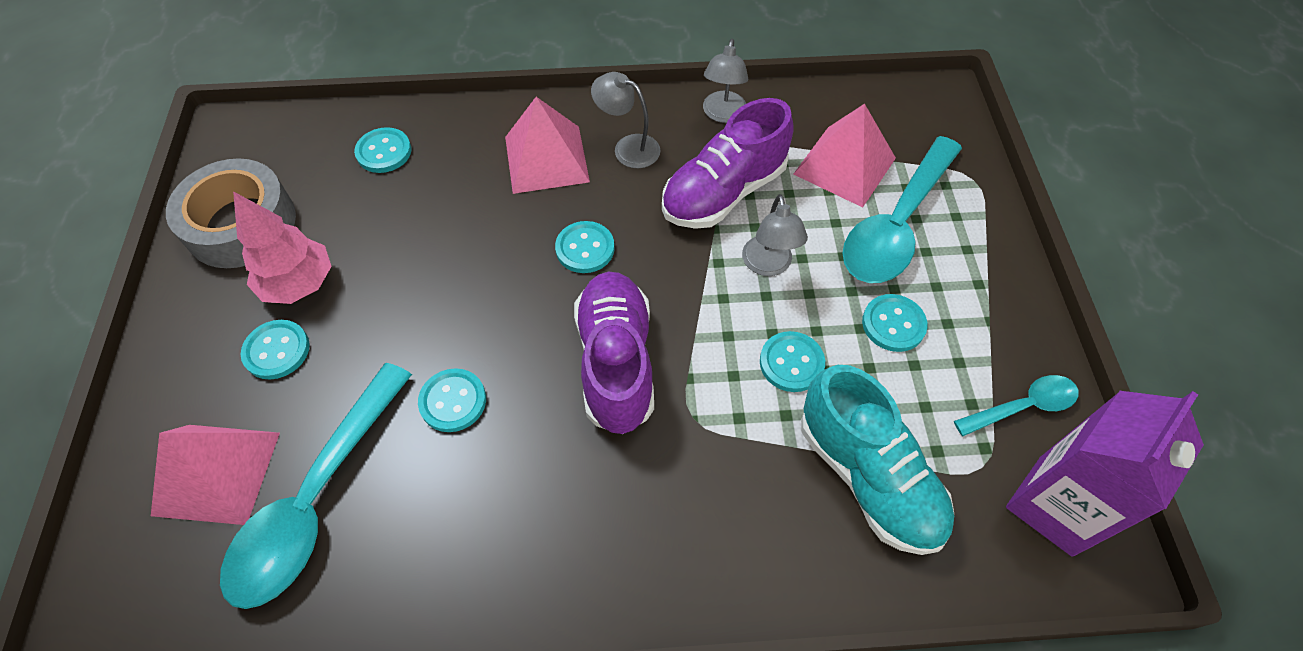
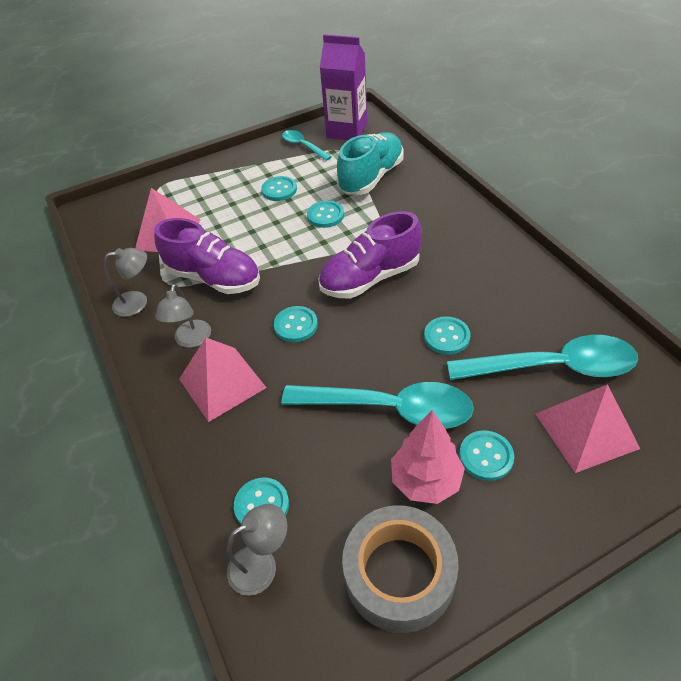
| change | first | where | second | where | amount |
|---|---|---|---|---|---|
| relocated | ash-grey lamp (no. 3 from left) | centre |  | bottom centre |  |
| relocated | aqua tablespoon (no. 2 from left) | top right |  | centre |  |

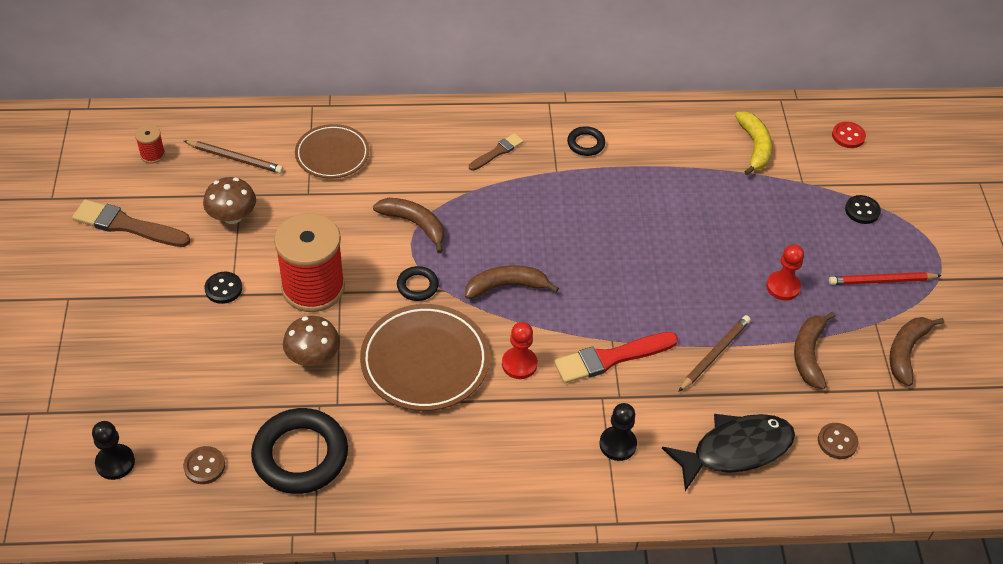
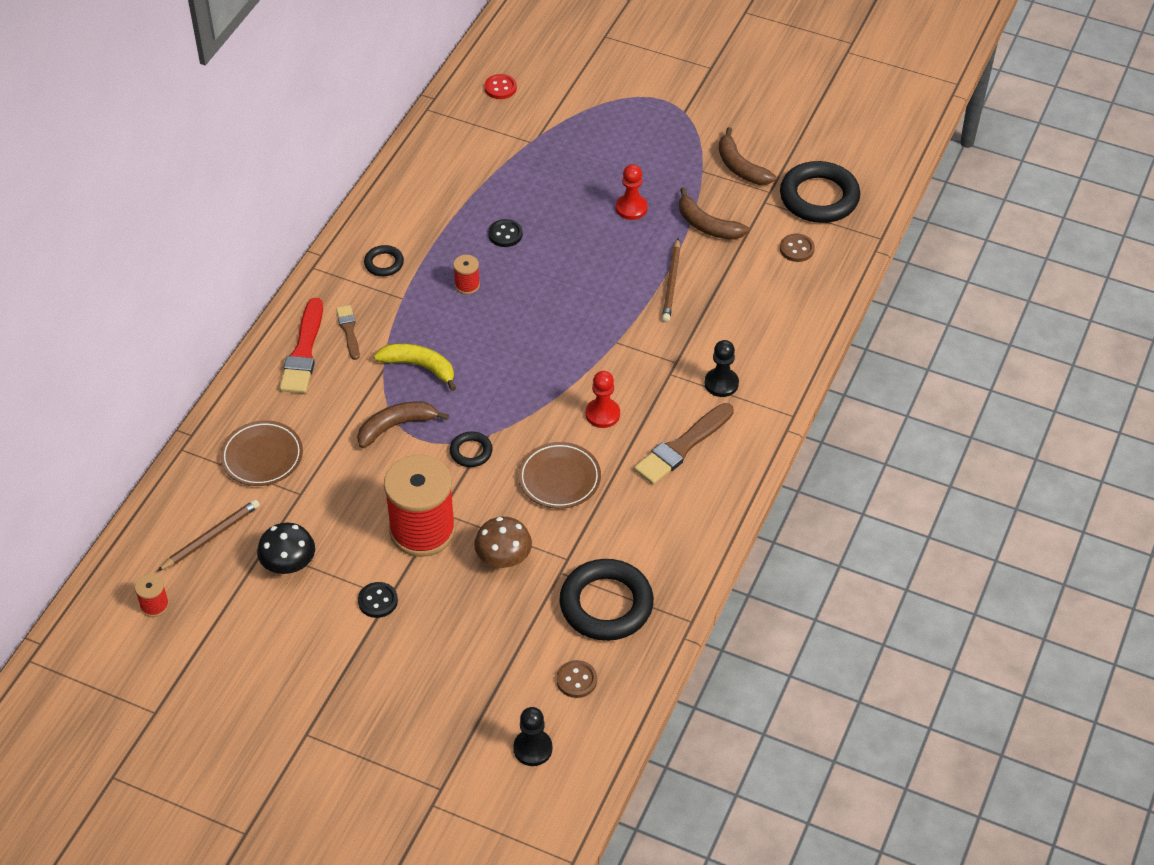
| change | first | where | second | where | amount |
|---|---|---|---|---|---|
| missing | dark brown toy banana (no. 2 from left) | centre |  |  |  |
| missing | black toy fish | bottom right |  |  |  |
| missing | crimson lead pencil | middle right |  |  |  |
| appeared |  |  | crimson spool (no. 3 from left) | top centre |  |
| appeared |  |  | black hoop (no. 4 from left) | top right |  |
| relocated | dark brown paintbrush (no. 1 from left in the first image) | middle left | dark brown paintbrush (no. 2 from left) | centre |  |
| relocated | crimson paintbrush | centre |  | middle left |  |
| relocated | yellow toy banana | top right |  | centre |  |
| relocated | black shirt button (no. 2 from left) | middle right |  | top centre |  |
| colour | dark brown mushroom (no. 1 from left) | middle left | black mushroom | middle left |  |
| spun | dark brown lead pencil (no. 2 from left) | middle right |  | top centre | 150 degrees counterclockwise |
| size | dark brown dinner plate (no. 2 from left) | centre |  | centre | x0.65 |

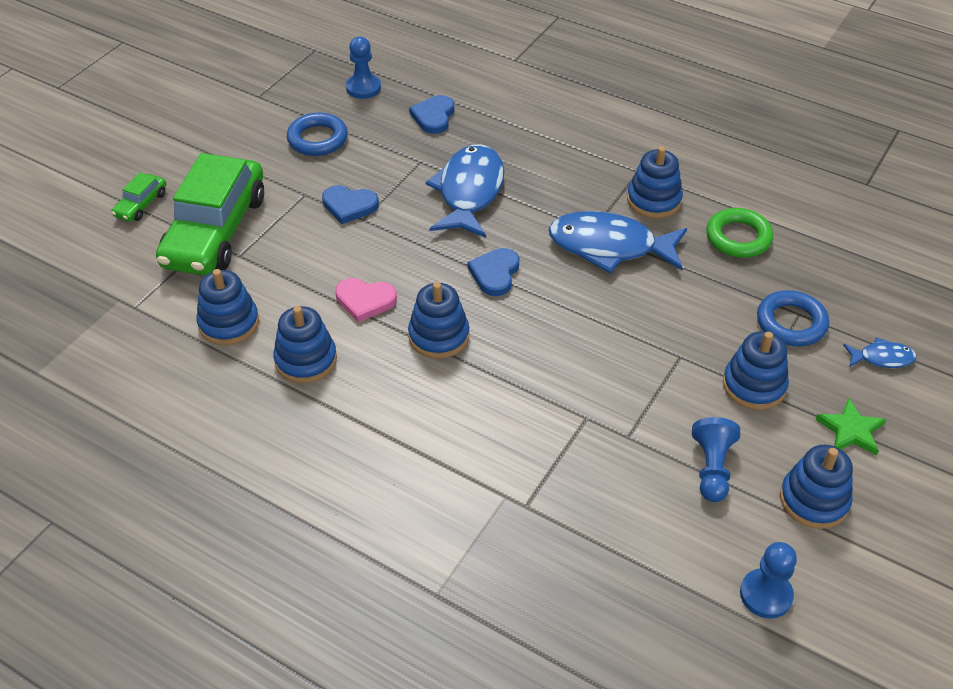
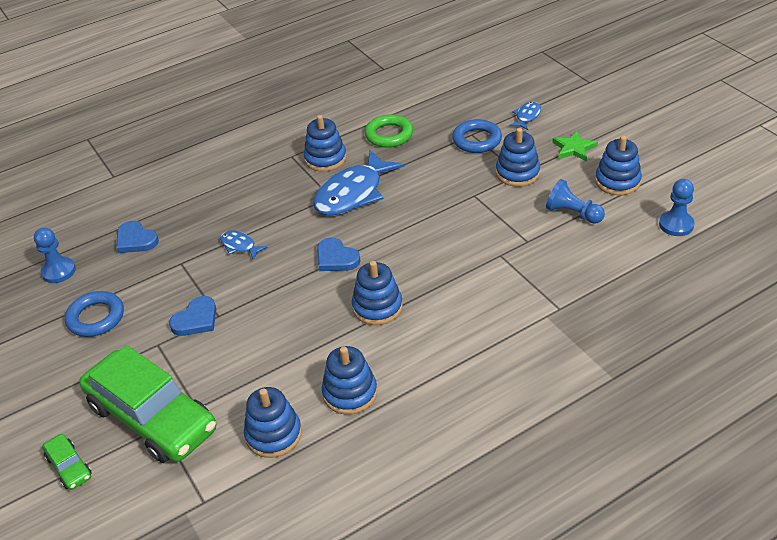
| change | first | where | second | where | amount |
|---|---|---|---|---|---|
| missing | rosy love heart | centre |  |  |  |
| size | cobalt toy fish (no. 1 from left) | top centre |  | middle left | x0.47 |

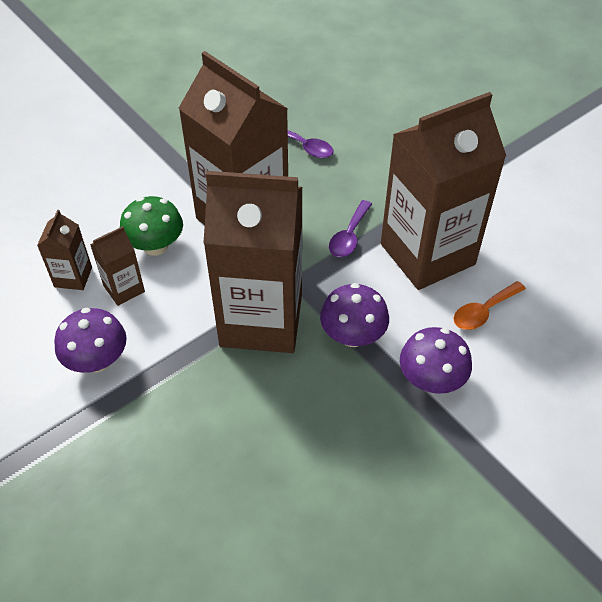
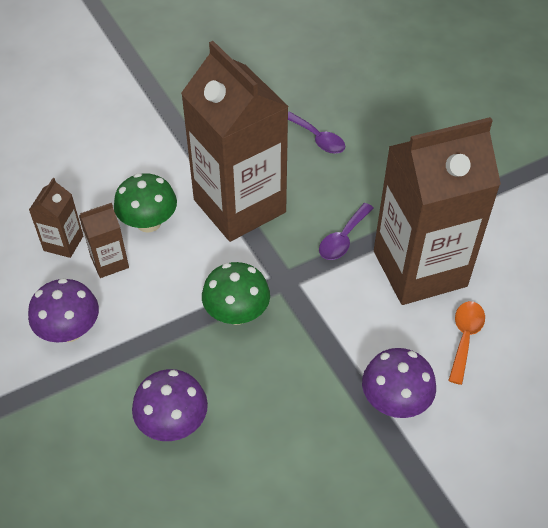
| change | first | where | second | where | amount |
|---|---|---|---|---|---|
| relocated | royal purple mushroom (no. 2 from left) | centre |  | bottom left |  |
| exchanged | dark brown juice carton (no. 4 from left) | centre | emerald mushroom (no. 2 from left) | centre |  |
| spun | orange-coloured tablespoon | middle right |  | middle right | 135 degrees clockwise |

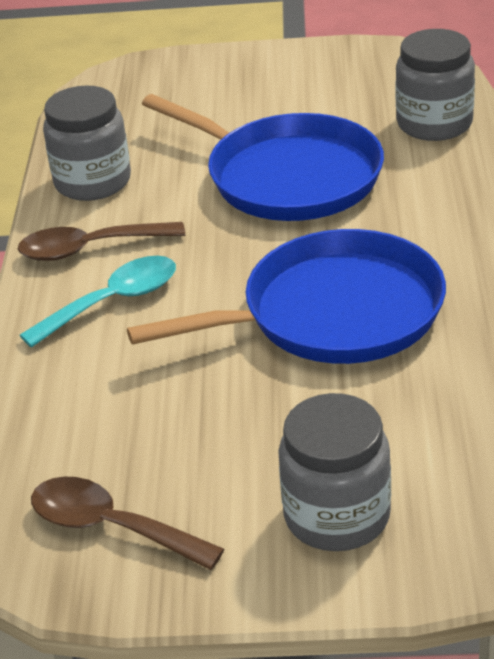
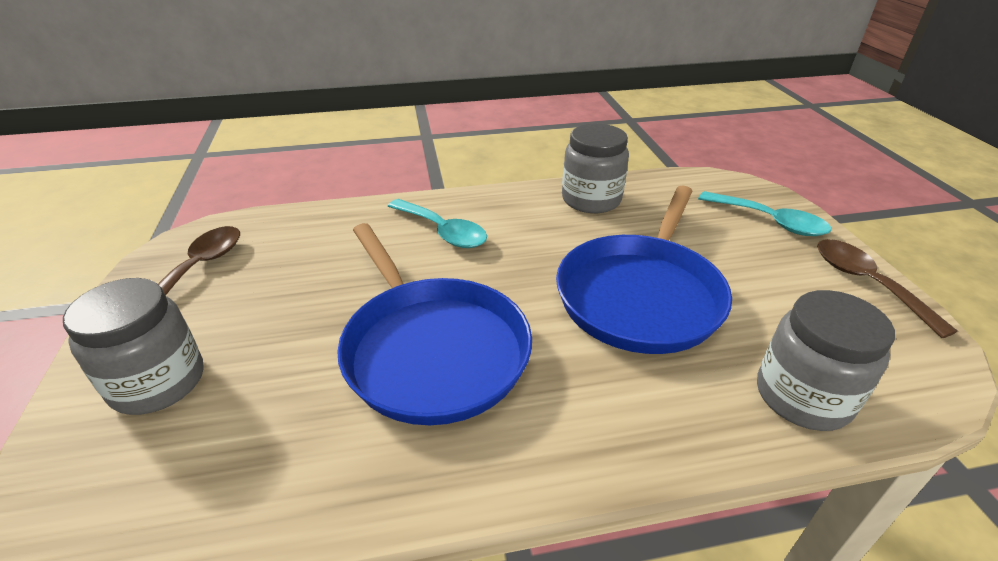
| change | first | where | second | where | amount |
|---|---|---|---|---|---|
| appeared |  |  | aqua tablespoon (no. 2 from left) | middle right |  |
| relocated | dark brown tablespoon (no. 1 from left in the first image) | middle left | dark brown tablespoon (no. 2 from left) | middle right |  |

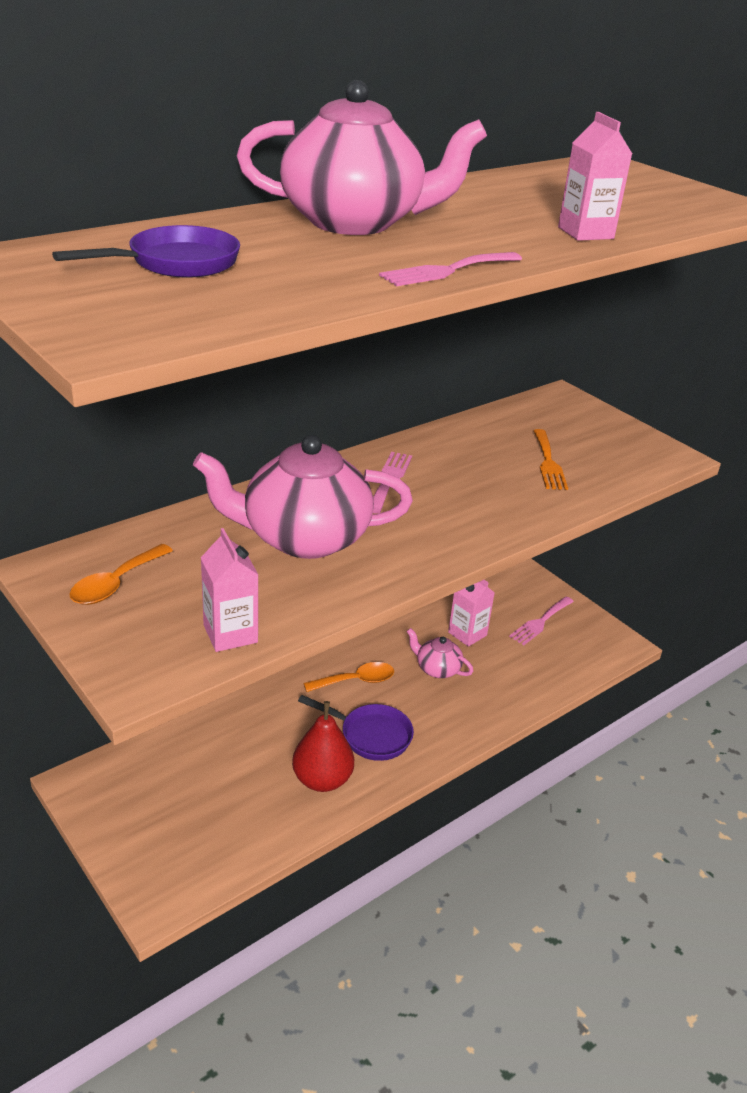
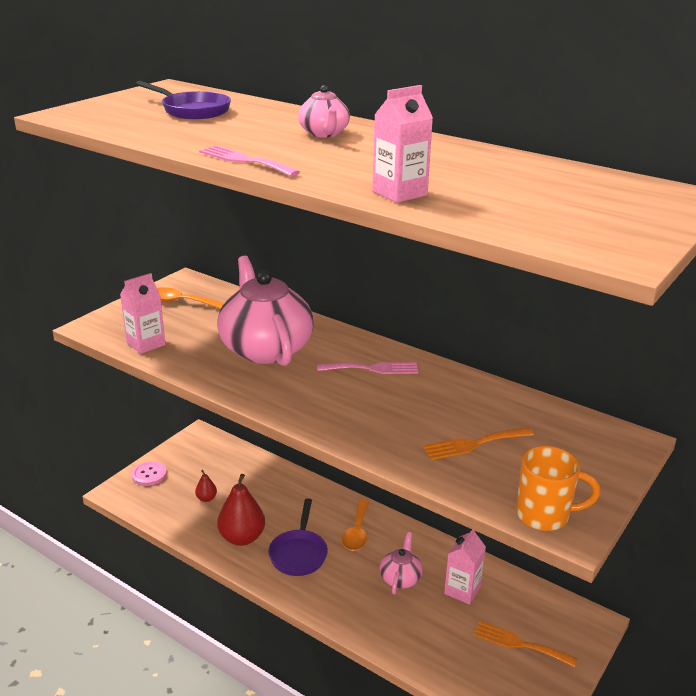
| change | first | where | second | where | amount |
|---|---|---|---|---|---|
| appeared |  |  | rosy shirt button | bottom left |  |
| appeared |  |  | crimson pear fruit (no. 1 from left) | bottom left |  |
| appeared |  |  | orange-coloured coffee mug | bottom right |  |
| colour | rosy dinner fork (no. 3 from left) | middle right | orange-coloured dinner fork (no. 2 from left) | bottom right |  |
| spun | orange-coloured tablespoon (no. 2 from left) | centre |  | bottom centre | 45 degrees clockwise |
| size | rosy teapot (no. 2 from left) | top centre |  | top centre | x0.47 |

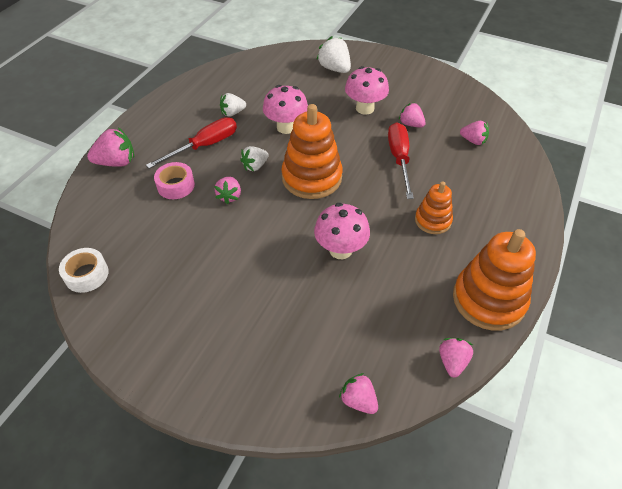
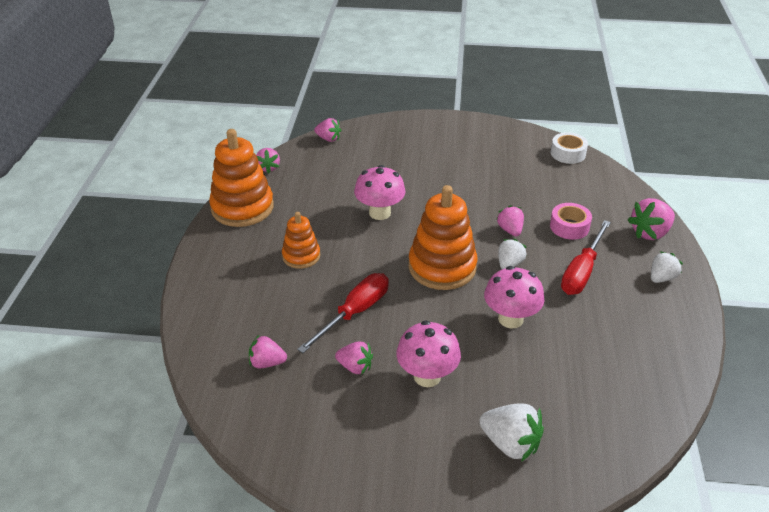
| change | first | where | second | where | amount |
|---|---|---|---|---|---|
| relocated | pure white toy strawberry (no. 1 from left in the first image) | top centre | pure white toy strawberry (no. 3 from left) | middle right |  |
| spun | crimson screwdriver (no. 2 from left in the first image) | top centre | crimson screwdriver (no. 1 from left) | centre | 120 degrees counterclockwise |

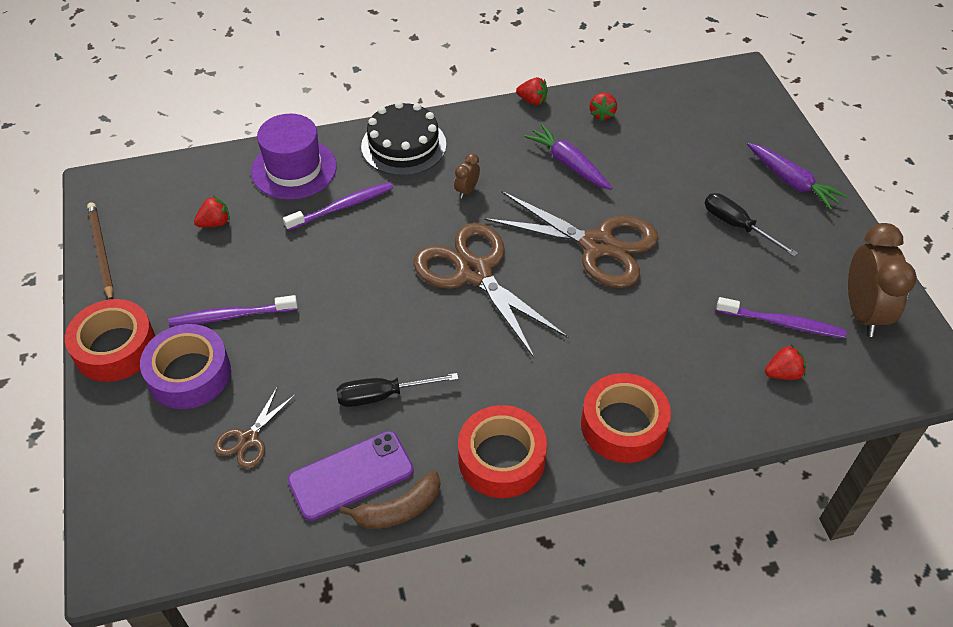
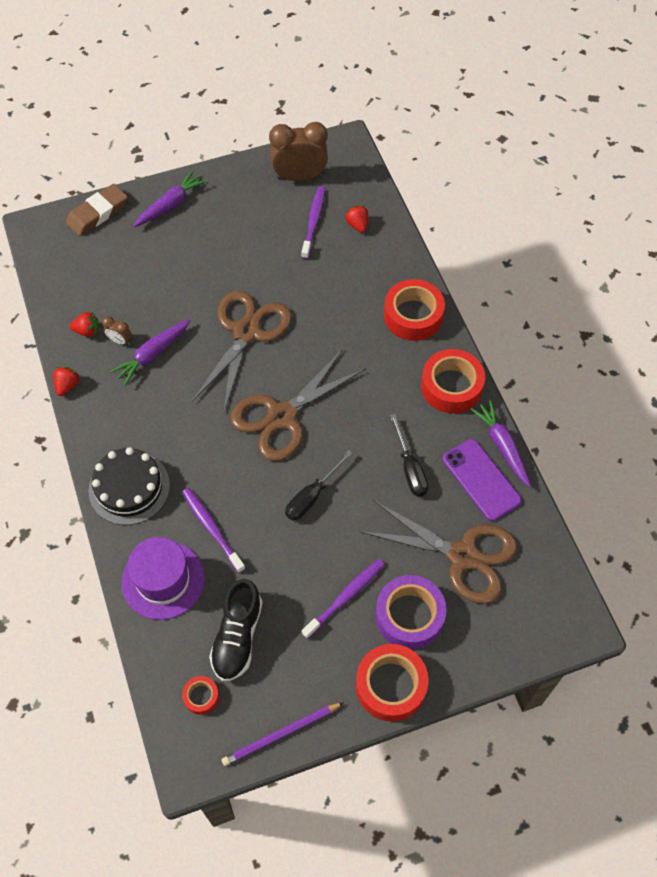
| change | first | where | second | where | amount |
|---|---|---|---|---|---|
| appeared |  |  | dark brown pencil eraser | top left |  |
| appeared |  |  | crimson tape (no. 1 from left) | bottom left |  |
| relocated | dark brown alarm clock (no. 1 from left) | top centre |  | middle left |  |
| relocated | black screwdriver (no. 2 from left in the first image) | middle right | black screwdriver (no. 1 from left) | centre |  |
| exchanged | crimson toy strawberry (no. 1 from left) | middle left | black sneaker | bottom centre |  |
| exchanged | dark brown toy banana | bottom centre | royal purple root vegetable (no. 3 from left) | middle right |  |
| colour | dark brown lead pencil | middle left | royal purple lead pencil | bottom centre |  |
| spun | royal purple toothbrush (no. 1 from left in the first image) | middle left | royal purple toothbrush (no. 3 from left) | bottom centre | 120 degrees counterclockwise |
| size | dark brown scissors (no. 1 from left in the first image) | bottom left | dark brown scissors (no. 3 from left) | middle right | x2.09 |

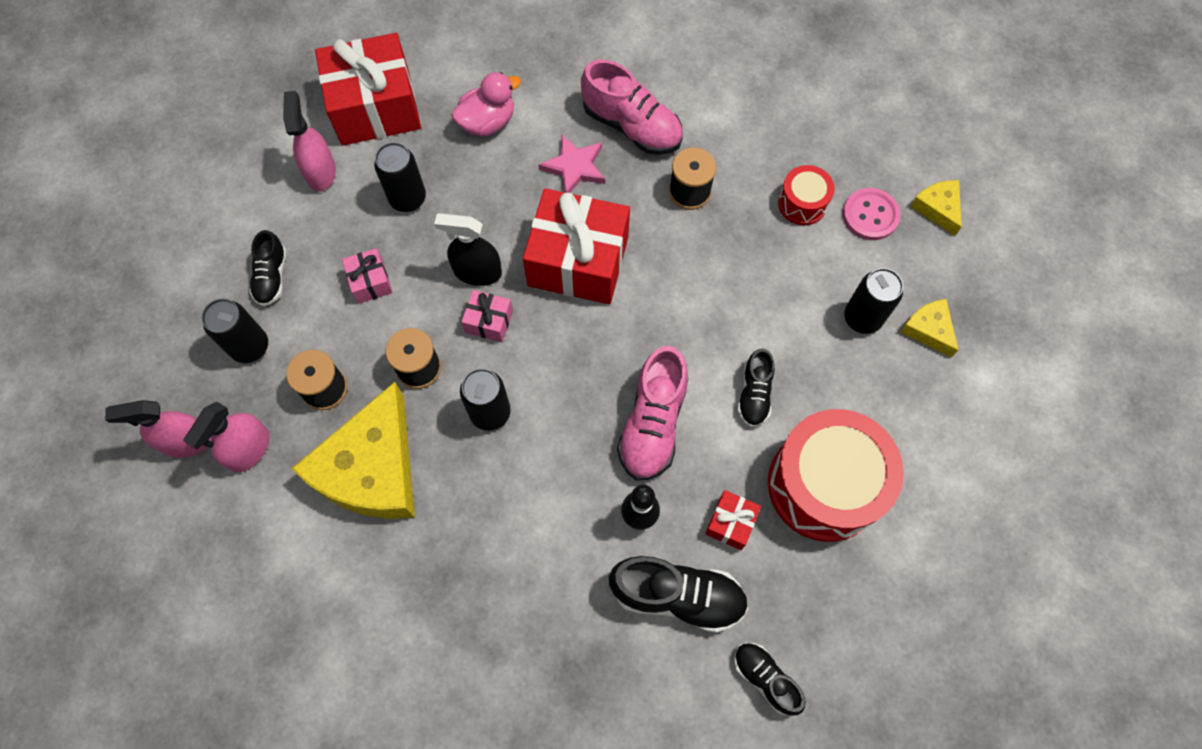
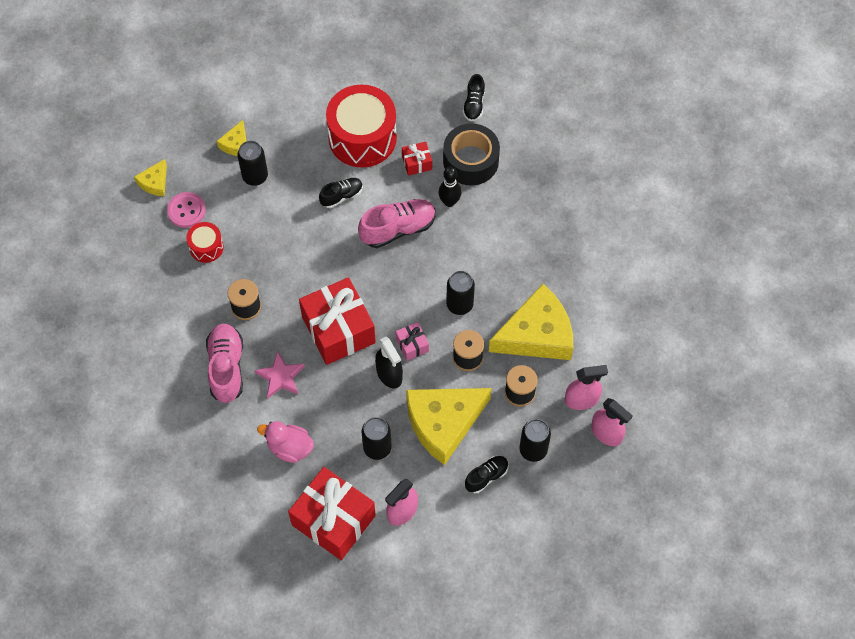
| change | first | where | second | where | amount |
|---|---|---|---|---|---|
| exchanged | rosy wrapped gift (no. 1 from left) | middle left | yellow cheese (no. 3 from left) | bottom centre |  |
| exchanged | black sneaker (no. 2 from left) | bottom centre | black tape | top centre |  |

